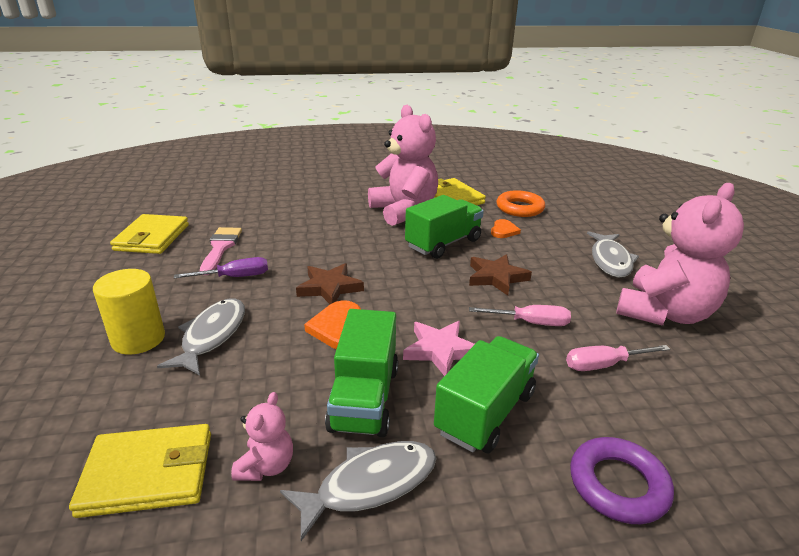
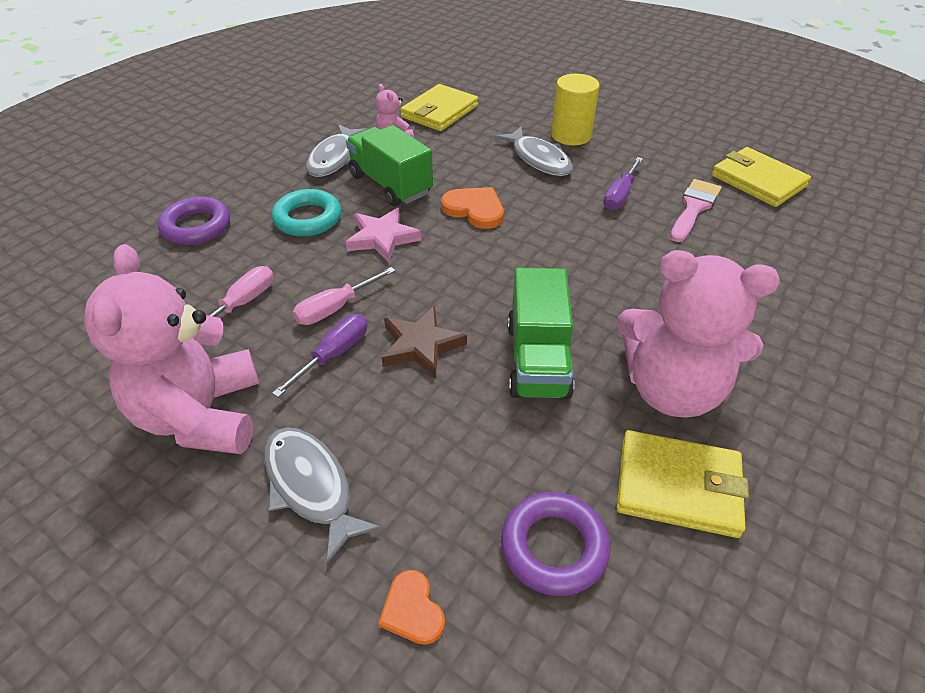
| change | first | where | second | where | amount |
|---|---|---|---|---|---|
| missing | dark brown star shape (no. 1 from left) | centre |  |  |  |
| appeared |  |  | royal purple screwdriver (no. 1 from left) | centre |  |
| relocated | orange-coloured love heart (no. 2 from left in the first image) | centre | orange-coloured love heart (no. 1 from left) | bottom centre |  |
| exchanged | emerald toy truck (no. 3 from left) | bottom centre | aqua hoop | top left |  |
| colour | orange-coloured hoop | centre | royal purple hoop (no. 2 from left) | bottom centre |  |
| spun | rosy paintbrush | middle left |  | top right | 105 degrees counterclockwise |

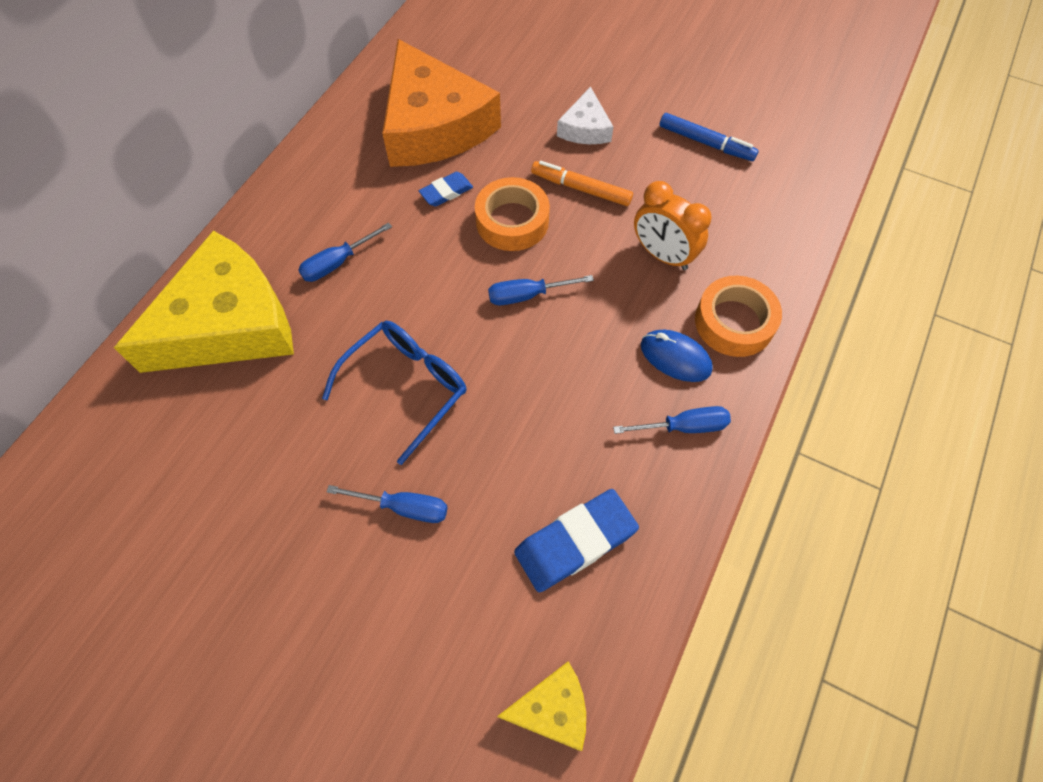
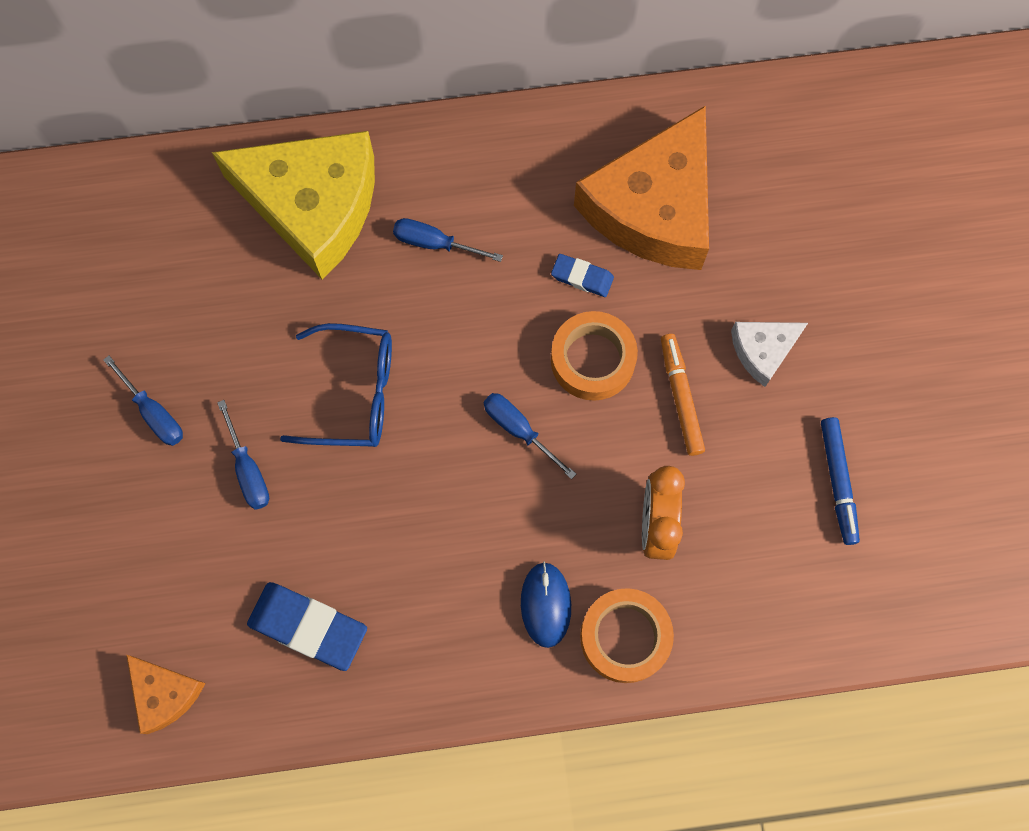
| change | first | where | second | where | amount |
|---|---|---|---|---|---|
| relocated | cobalt screwdriver (no. 4 from left in the first image) | centre | cobalt screwdriver (no. 1 from left) | middle left |  |
| colour | yellow cheese (no. 2 from left) | bottom centre | orange-coloured cheese (no. 1 from left) | bottom left |  |

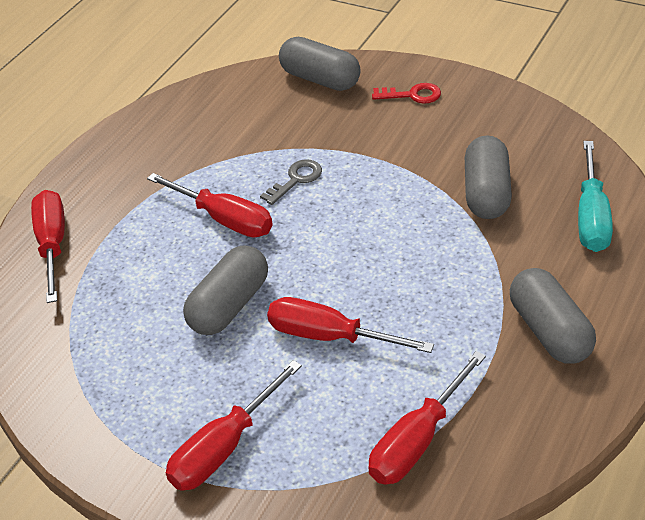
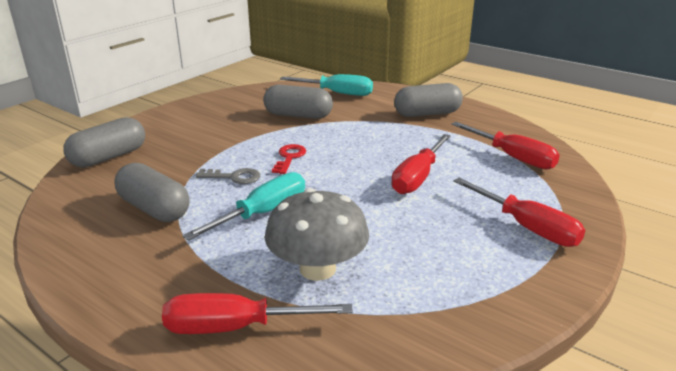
| change | first | where | second | where | amount |
|---|---|---|---|---|---|
| appeared |  |  | ash-grey mushroom | centre |  |
| relocated | ash-grey pill (no. 1 from left in the first image) | centre | ash-grey pill (no. 2 from left) | middle left |  |
| relocated | crimson latchkey | top centre |  | centre |  |
| colour | crimson screwdriver (no. 2 from left) | middle left | aqua screwdriver (no. 1 from left) | centre |  |
| spun | ash-grey latchkey | centre |  | centre | 135 degrees clockwise |

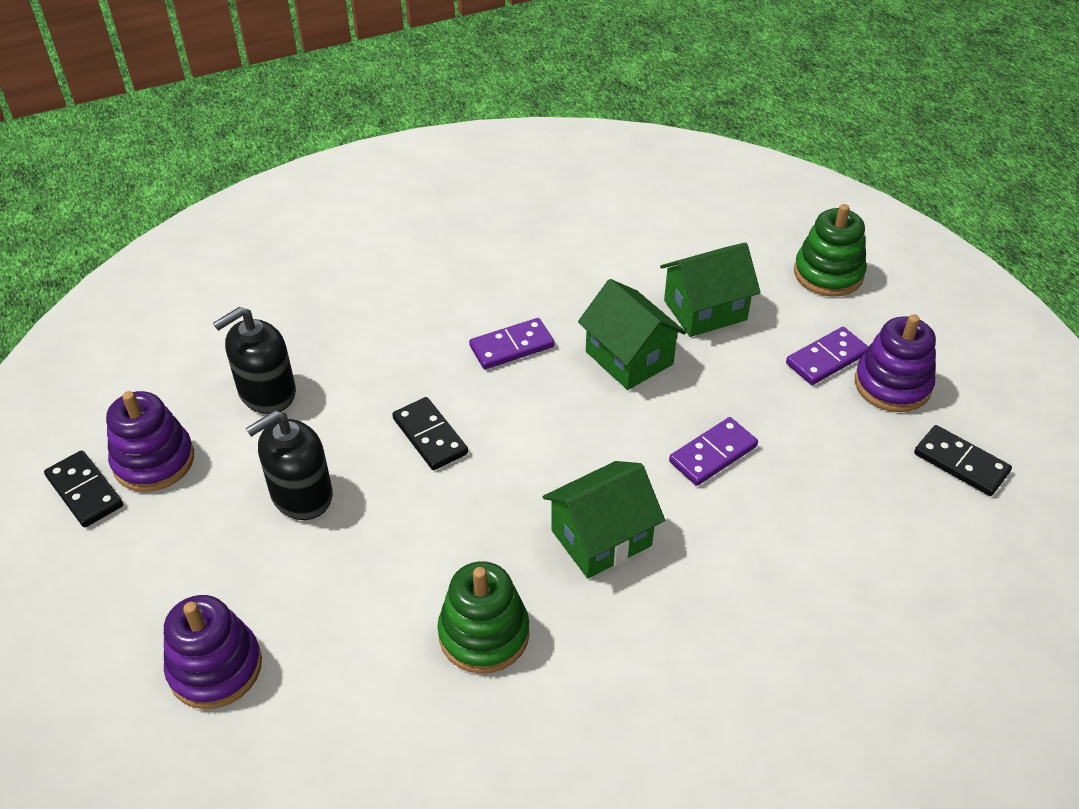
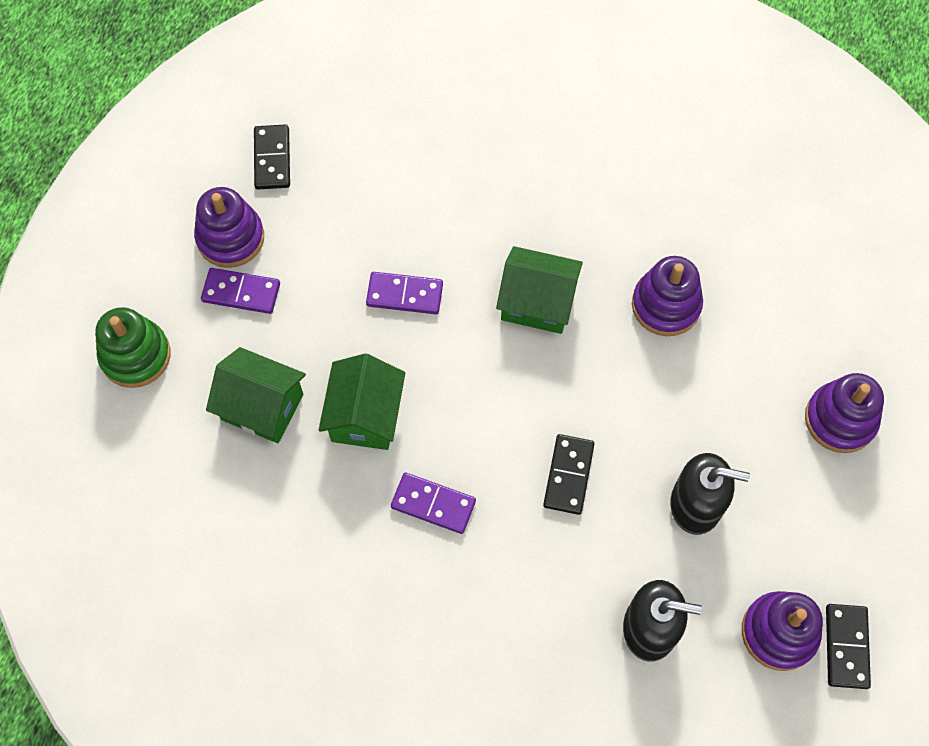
| change | first | where | second | where | amount |
|---|---|---|---|---|---|
| colour | emerald stacking toy (no. 1 from left) | bottom centre | royal purple stacking toy (no. 2 from left) | middle right |  |

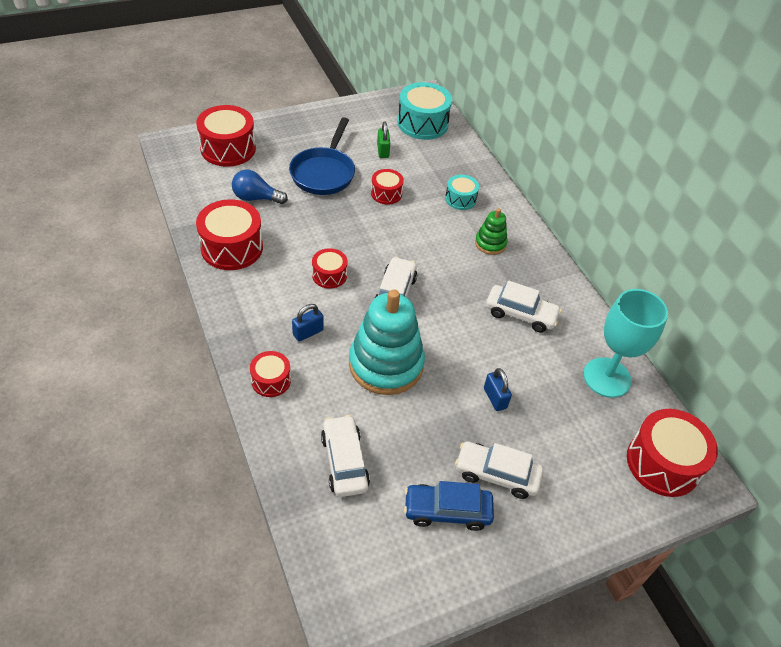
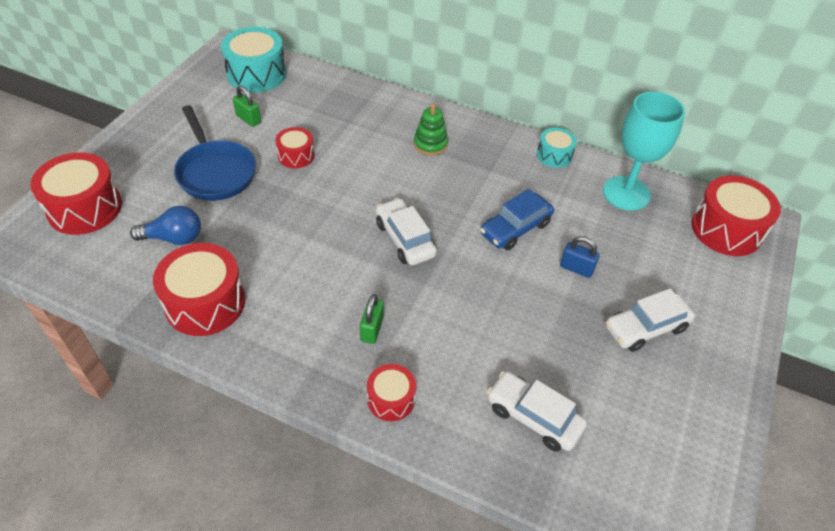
| change | first | where | second | where | amount |
|---|---|---|---|---|---|
| missing | crimson snare drum (no. 4 from left) | centre |  |  |  |
| missing | aqua stacking toy | centre |  |  |  |
| missing | pure white automobile (no. 4 from left) | middle right |  |  |  |
| relocated | cobalt automobile | bottom centre |  | centre |  |
| relocated | aqua snare drum (no. 2 from left) | top centre |  | top right |  |
| colour | cobalt padlock (no. 1 from left) | centre | emerald padlock (no. 2 from left) | centre |  |
| spun | cobalt light bulb | top left |  | middle left | 150 degrees counterclockwise |

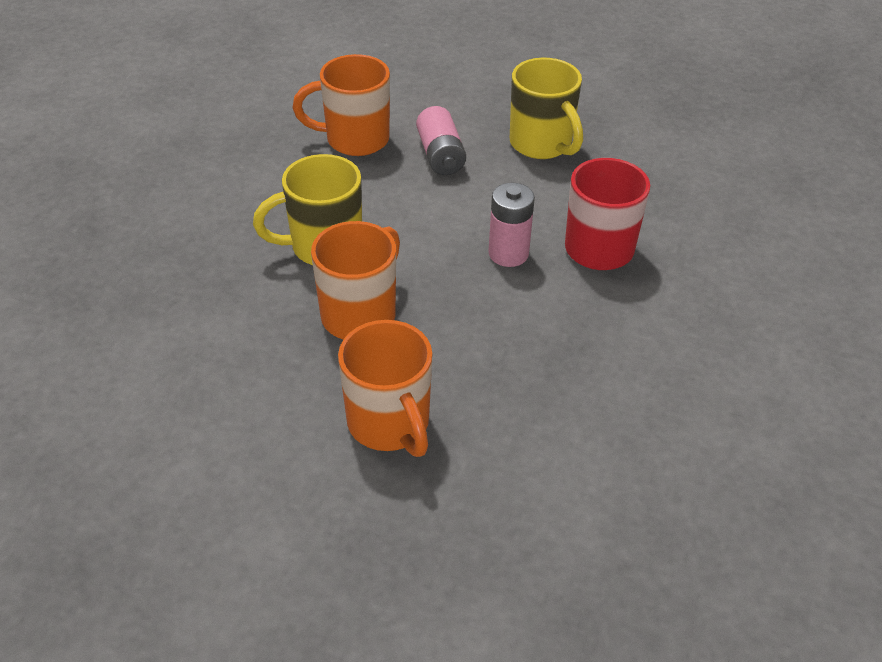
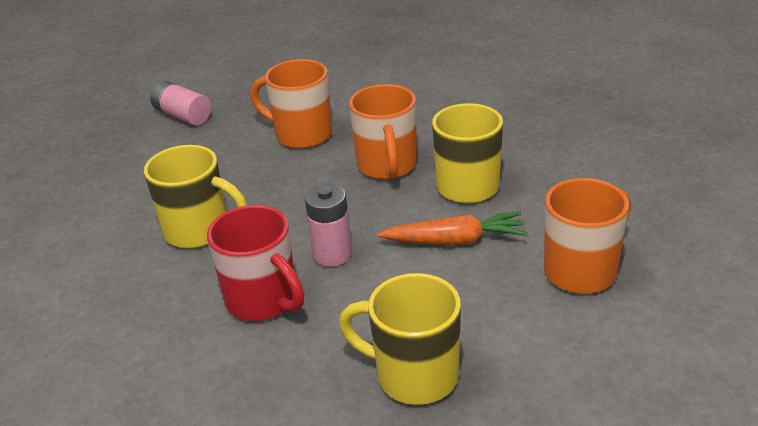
| change | first | where | second | where | amount |
|---|---|---|---|---|---|
| appeared |  |  | yellow coffee mug (no. 1 from left) | middle left |  |
| appeared |  |  | orange-coloured root vegetable | centre |  |
| relocated | rosy battery (no. 1 from left) | top centre |  | top left |  |

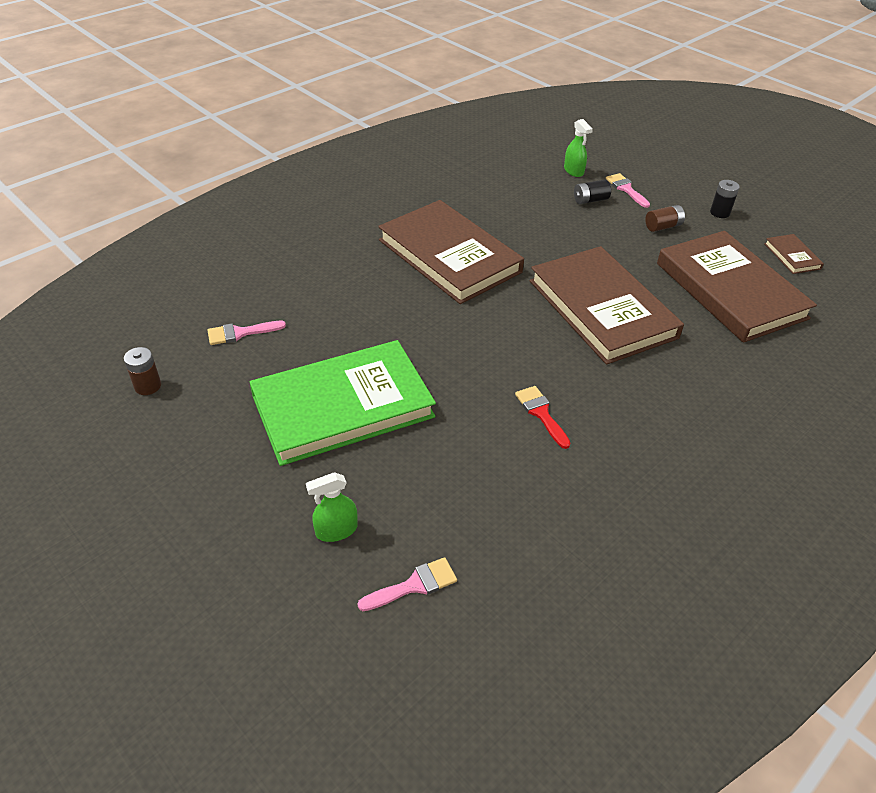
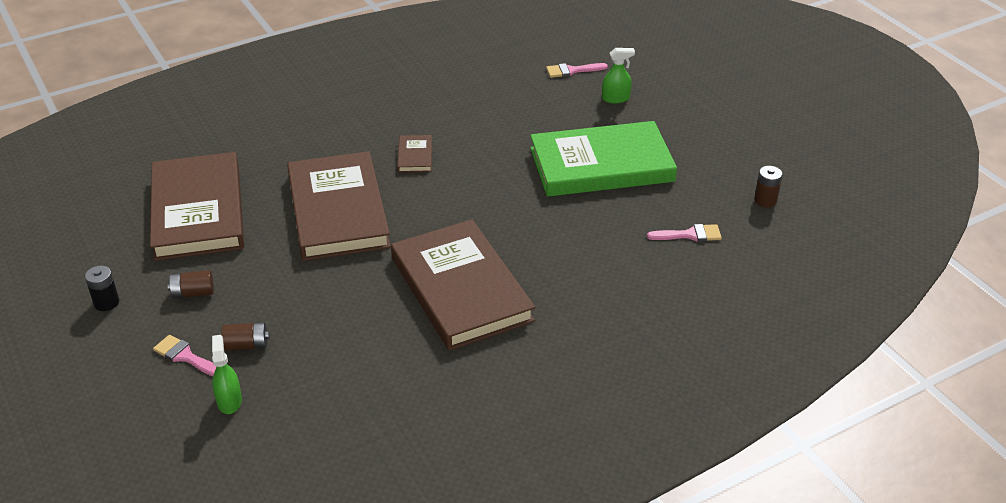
| change | first | where | second | where | amount |
|---|---|---|---|---|---|
| missing | crimson paintbrush | centre |  |  |  |
| relocated | dark brown book (no. 4 from left in the first image) | top right | dark brown book (no. 3 from left) | top centre |  |
| colour | black battery (no. 1 from left) | top right | dark brown battery (no. 2 from left) | bottom left |  |
| spun | rosy paintbrush (no. 3 from left in the first image) | top right | rosy paintbrush (no. 1 from left) | bottom left | 135 degrees clockwise |

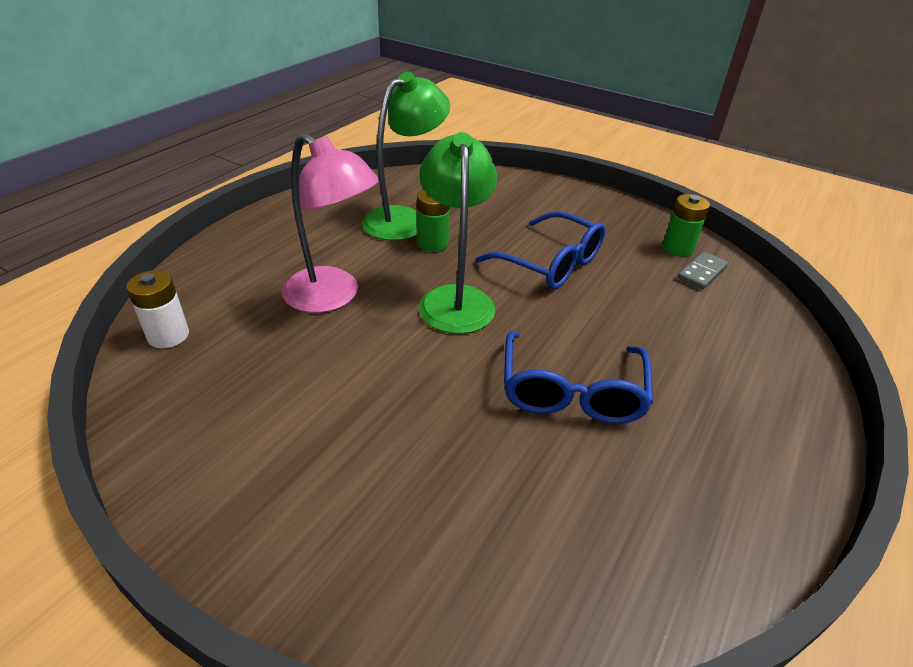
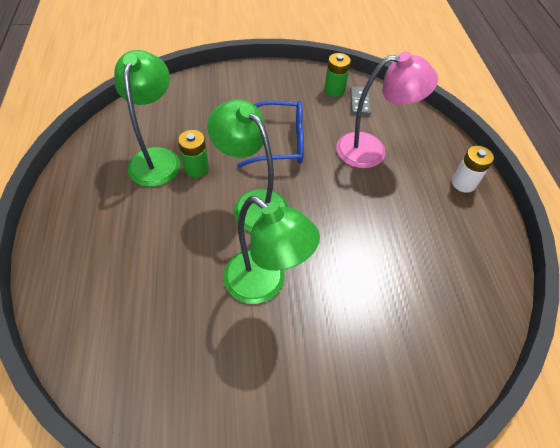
| change | first | where | second | where | amount |
|---|---|---|---|---|---|
| missing | cobalt glasses (no. 2 from left) | centre |  |  |  |
| appeared |  |  | emerald lamp (no. 3 from left) | centre |  |
| relocated | pure white battery | middle left |  | middle right |  |
| relocated | rosy lamp | centre |  | top right |  |

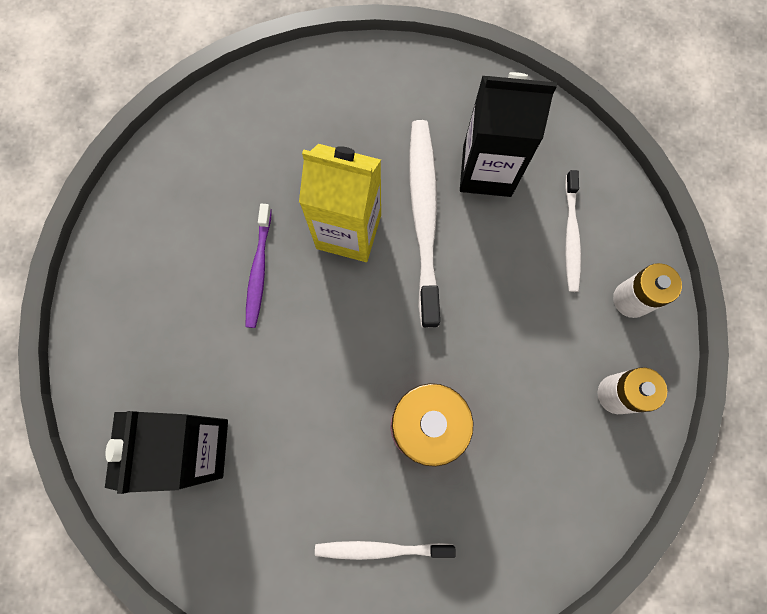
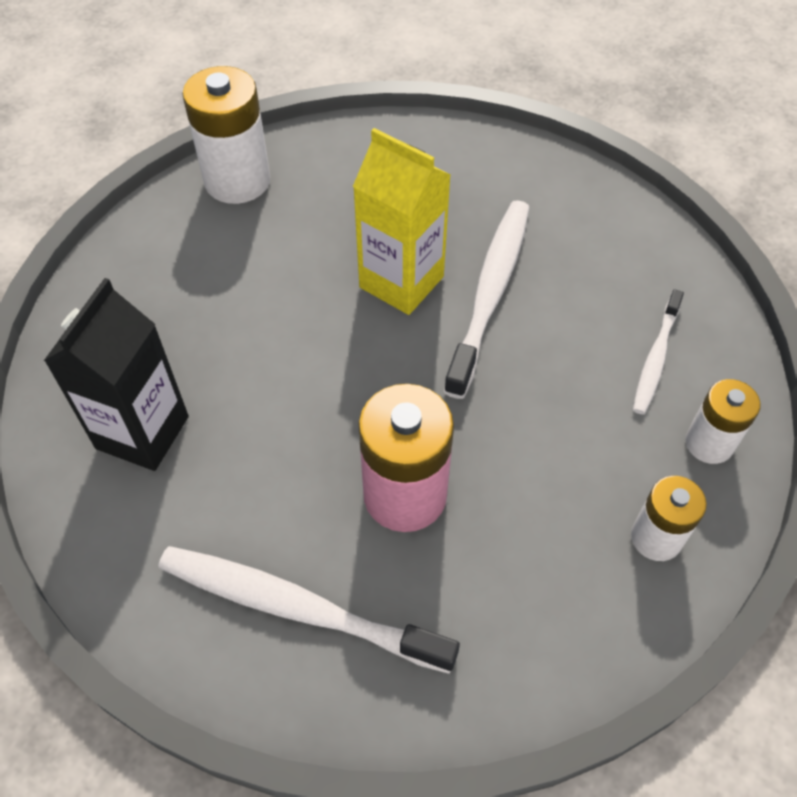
| change | first | where | second | where | amount |
|---|---|---|---|---|---|
| missing | royal purple toothbrush | centre |  |  |  |
| missing | black juice carton (no. 2 from left) | top centre |  |  |  |
| appeared |  |  | pure white battery (no. 1 from left) | top left |  |
| size | pure white toothbrush (no. 1 from left) | bottom centre |  | bottom centre | x1.76 |

